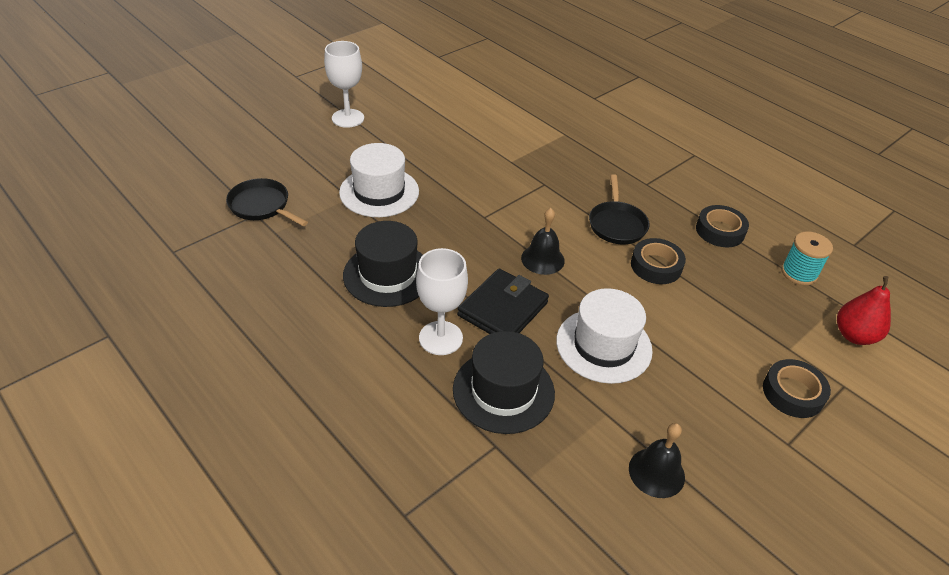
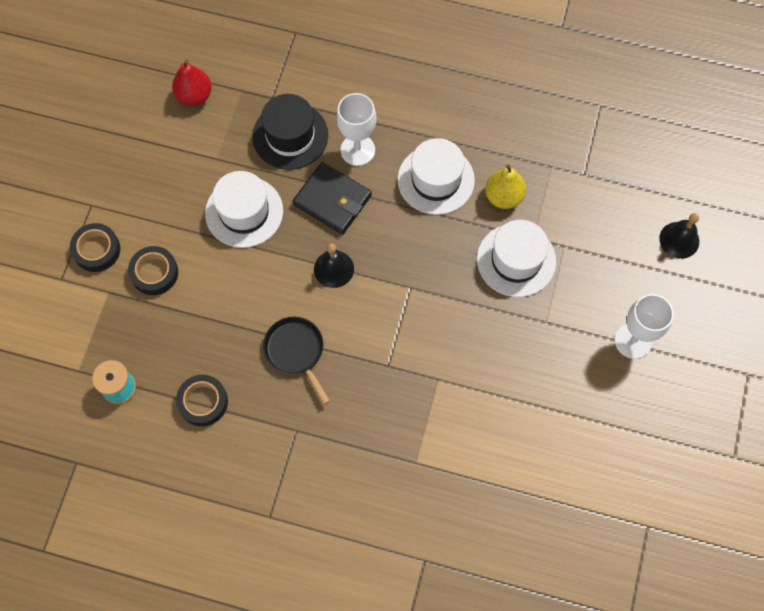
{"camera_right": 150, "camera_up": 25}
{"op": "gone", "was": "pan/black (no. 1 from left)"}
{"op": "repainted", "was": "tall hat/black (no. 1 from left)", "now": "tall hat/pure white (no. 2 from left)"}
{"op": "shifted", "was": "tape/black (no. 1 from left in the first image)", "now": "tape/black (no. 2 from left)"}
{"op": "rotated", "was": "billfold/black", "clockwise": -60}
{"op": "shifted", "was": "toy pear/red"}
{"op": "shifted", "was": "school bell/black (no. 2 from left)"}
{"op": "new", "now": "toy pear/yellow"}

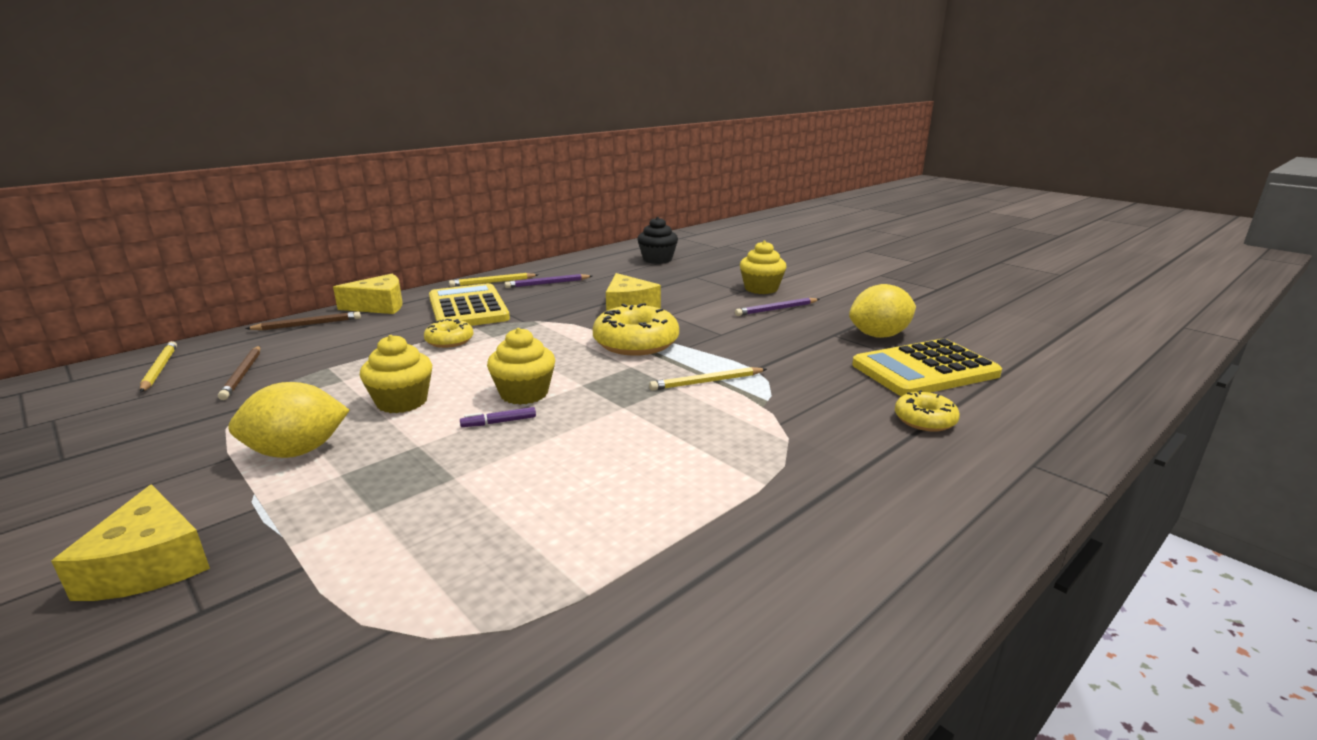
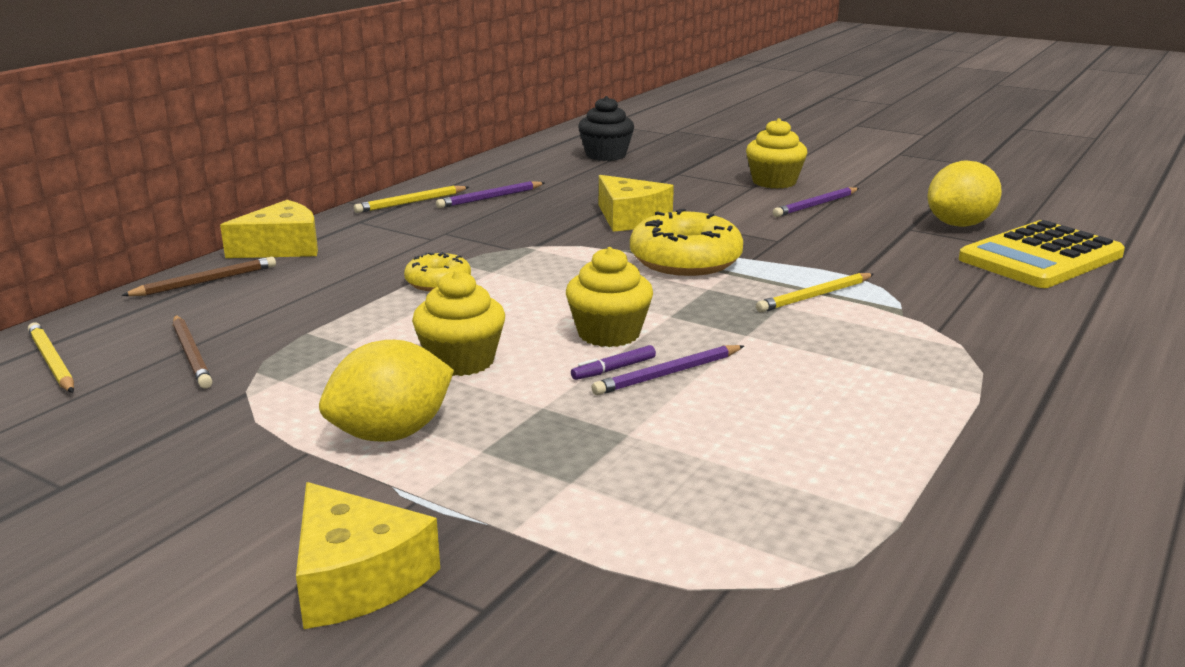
{"camera_right": -15, "camera_up": 0}
{"op": "gone", "was": "adding machine/yellow (no. 1 from left)"}
{"op": "gone", "was": "glazed donut/yellow (no. 3 from left)"}
{"op": "new", "now": "pencil/purple (no. 2 from left)"}

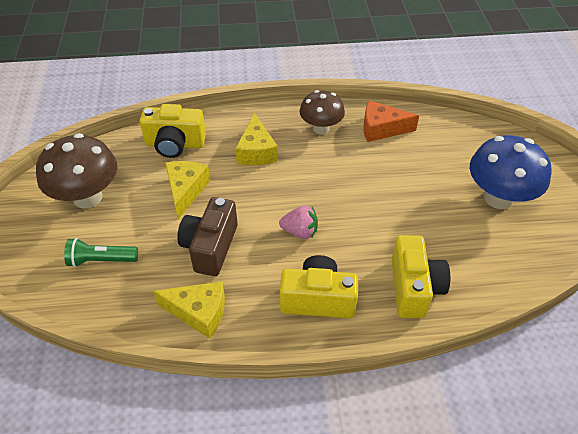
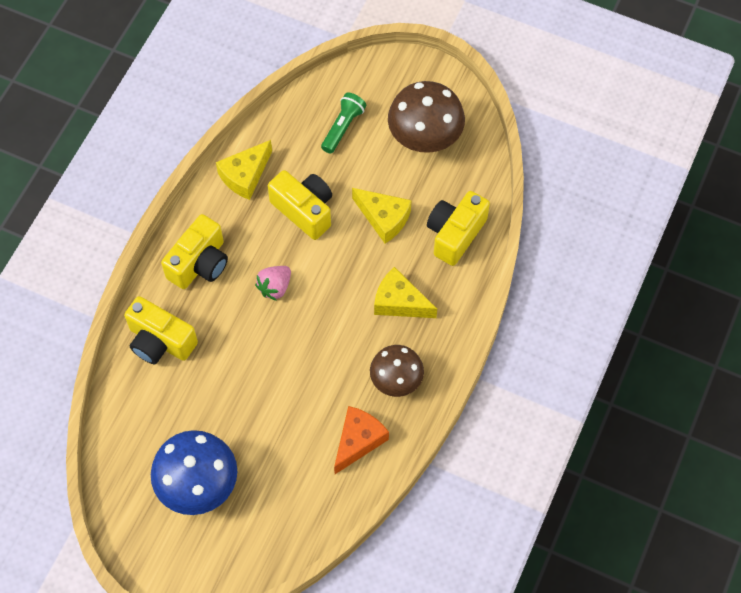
{"camera_right": 120, "camera_up": 15}
{"op": "repainted", "was": "photo camera/russet", "now": "photo camera/yellow (no. 3 from left)"}

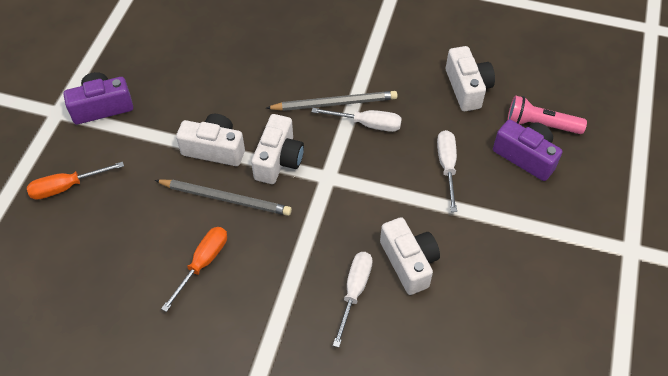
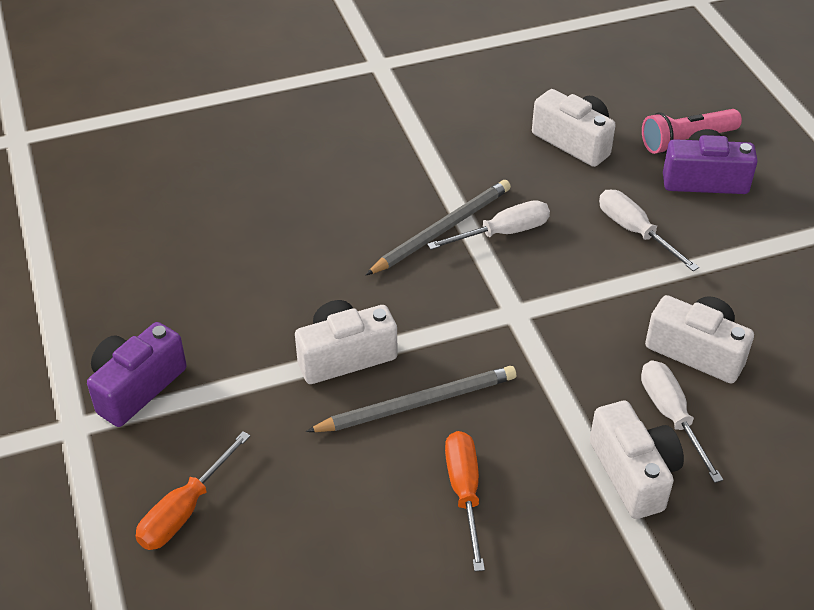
{"camera_right": -35, "camera_up": -10}
{"op": "shifted", "was": "photo camera/pure white (no. 2 from left in the first image)", "now": "photo camera/pure white (no. 3 from left)"}

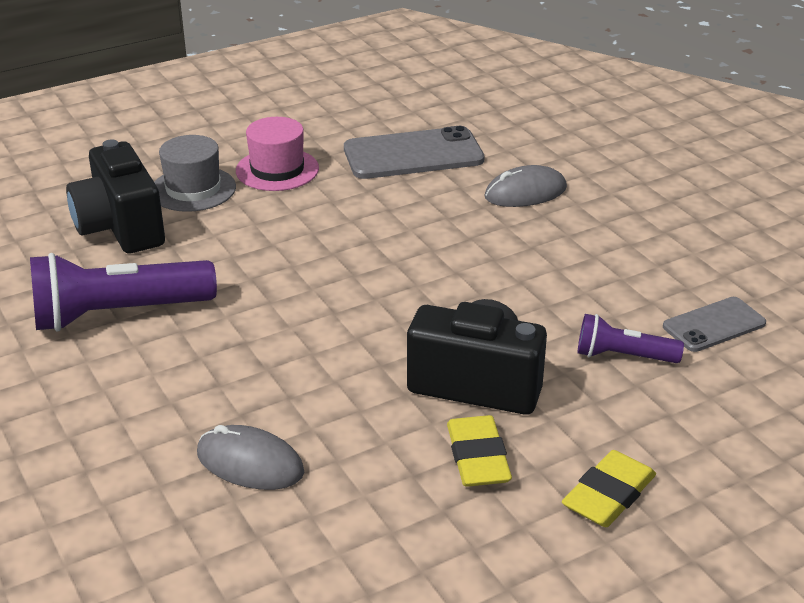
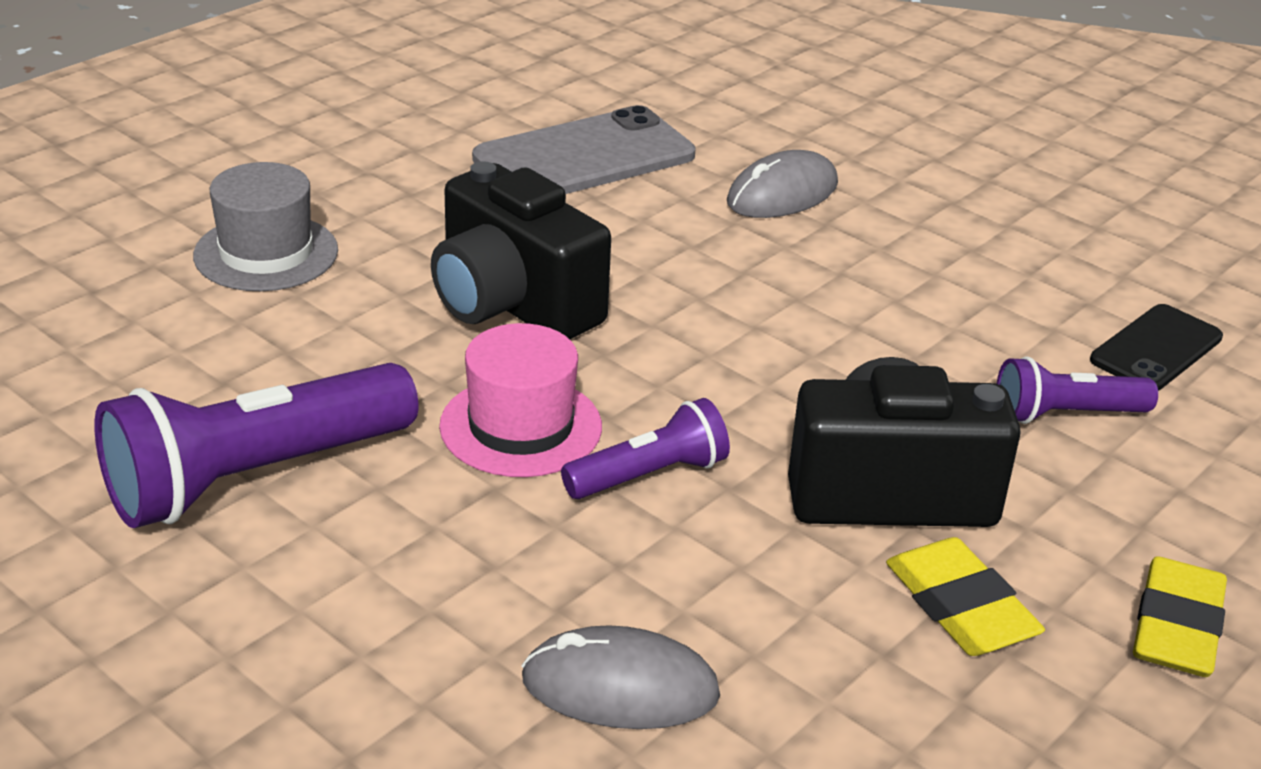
{"camera_right": -20, "camera_up": 0}
{"op": "shifted", "was": "tall hat/rose-pink"}
{"op": "shifted", "was": "photo camera/black (no. 1 from left)"}
{"op": "repainted", "was": "smartphone/grey (no. 2 from left)", "now": "smartphone/black"}
{"op": "new", "now": "pocket torch/purple (no. 2 from left)"}

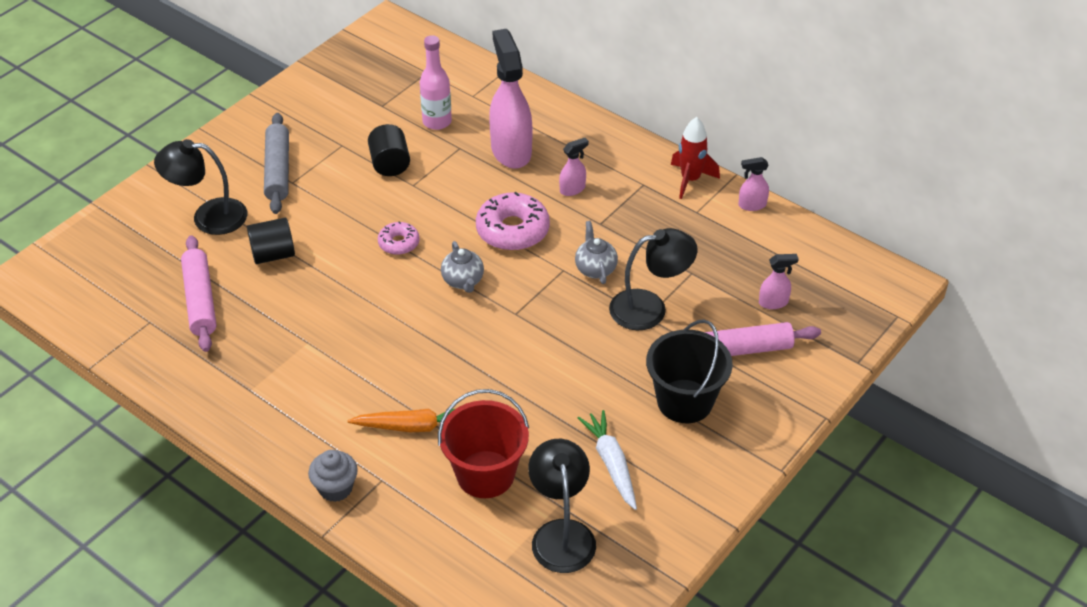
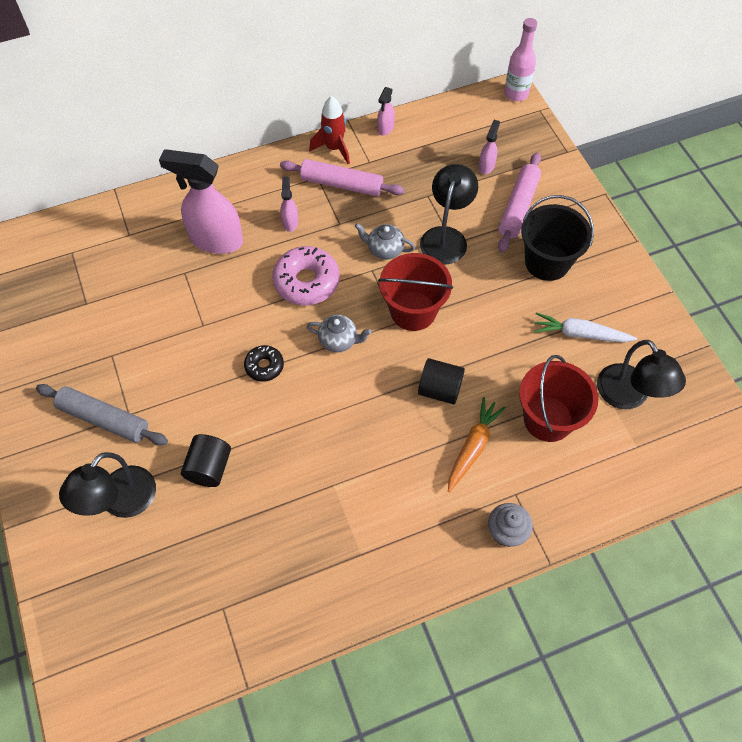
{"camera_right": -60, "camera_up": 15}
{"op": "shifted", "was": "bottle/rose-pink"}
{"op": "shifted", "was": "cylinder shape/black (no. 2 from left)"}
{"op": "repainted", "was": "glazed donut/rose-pink (no. 1 from left)", "now": "glazed donut/black"}
{"op": "shifted", "was": "rolling pin/rose-pink (no. 1 from left)"}
{"op": "rotated", "was": "desk lamp/black (no. 2 from left in the first image)", "clockwise": -135}
{"op": "new", "now": "bucket/red (no. 1 from left)"}

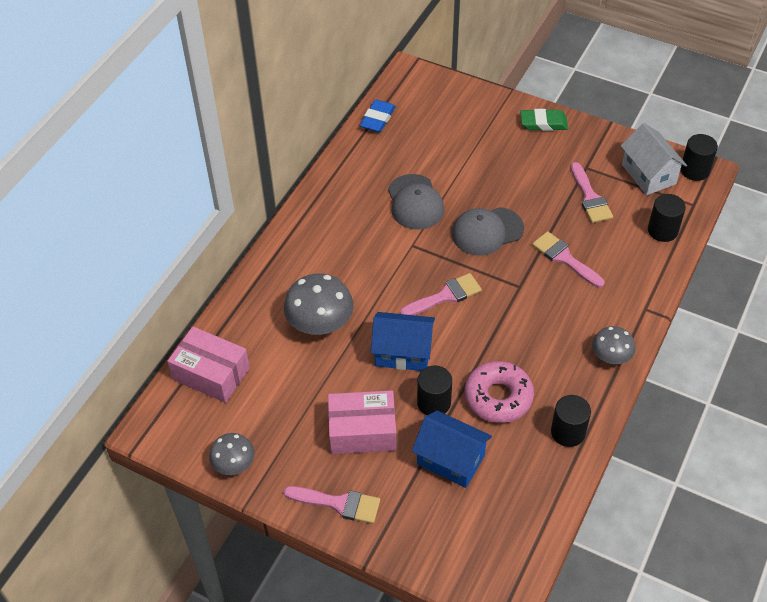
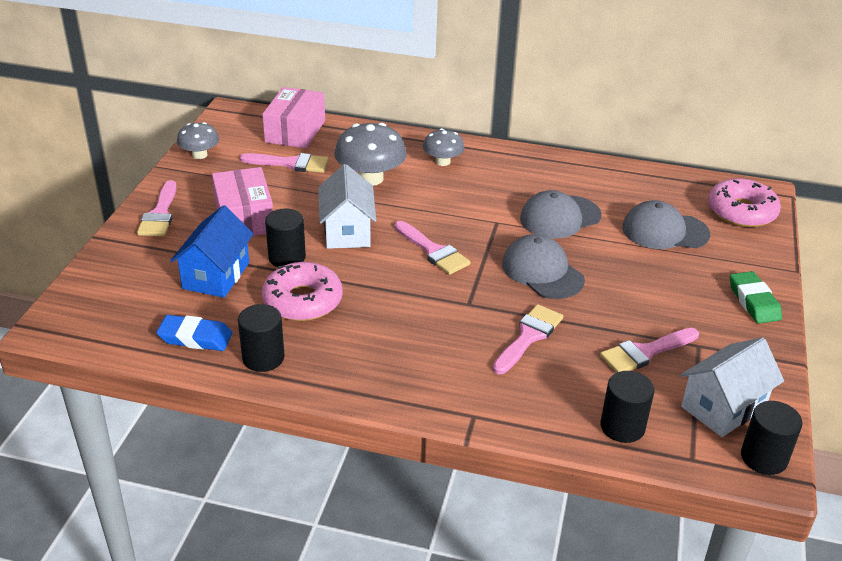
{"camera_right": 75, "camera_up": -15}
{"op": "shifted", "was": "gum eraser/blue"}
{"op": "repainted", "was": "toy house/blue (no. 1 from left)", "now": "toy house/pure white (no. 1 from left)"}
{"op": "shifted", "was": "toadstool/grey (no. 3 from left)"}
{"op": "new", "now": "brush/rose-pink (no. 2 from left)"}
{"op": "new", "now": "glazed donut/rose-pink (no. 2 from left)"}
{"op": "new", "now": "baseball cap/grey (no. 3 from left)"}

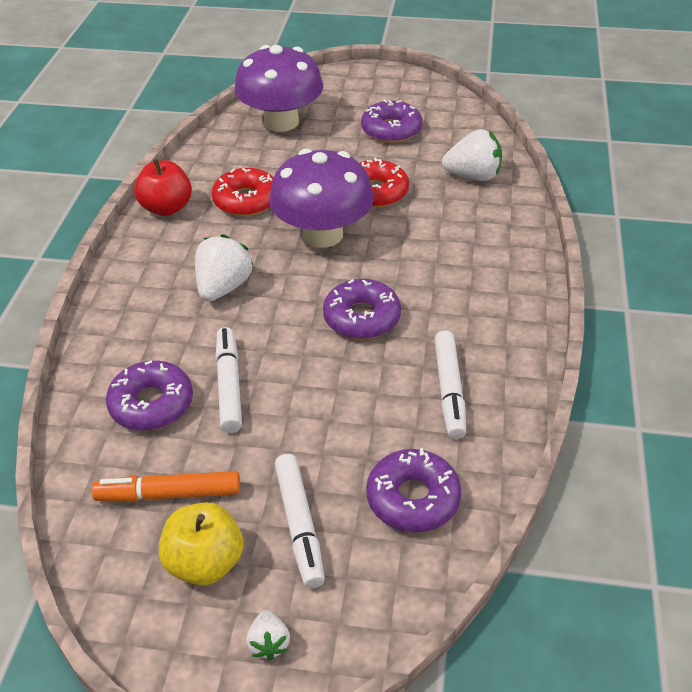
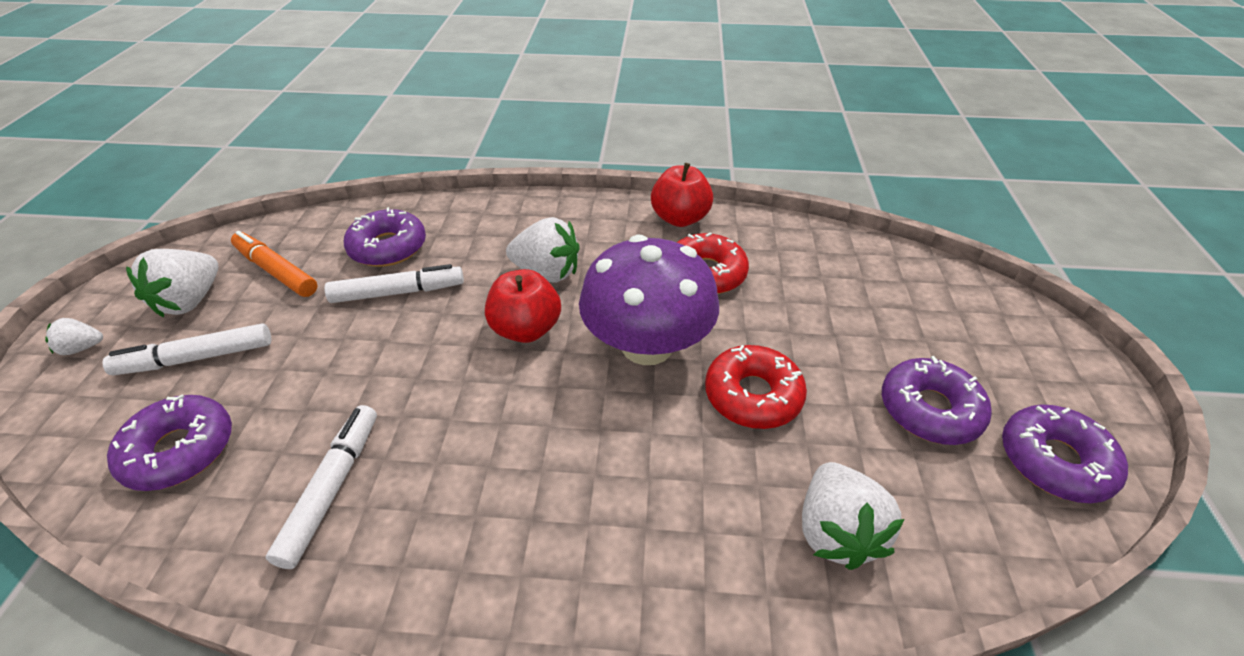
{"camera_right": 85, "camera_up": 0}
{"op": "gone", "was": "toadstool/purple (no. 1 from left)"}
{"op": "shifted", "was": "glazed donut/purple (no. 2 from left in the first image)", "now": "glazed donut/purple (no. 4 from left)"}
{"op": "rotated", "was": "marker pen/pure white (no. 3 from left in the first image)", "clockwise": 105}
{"op": "rotated", "was": "marker pen/bright orange", "clockwise": -45}
{"op": "swapped", "was": "apple/yellow", "now": "berry/pure white (no. 2 from left)"}
{"op": "new", "now": "apple/red (no. 1 from left)"}

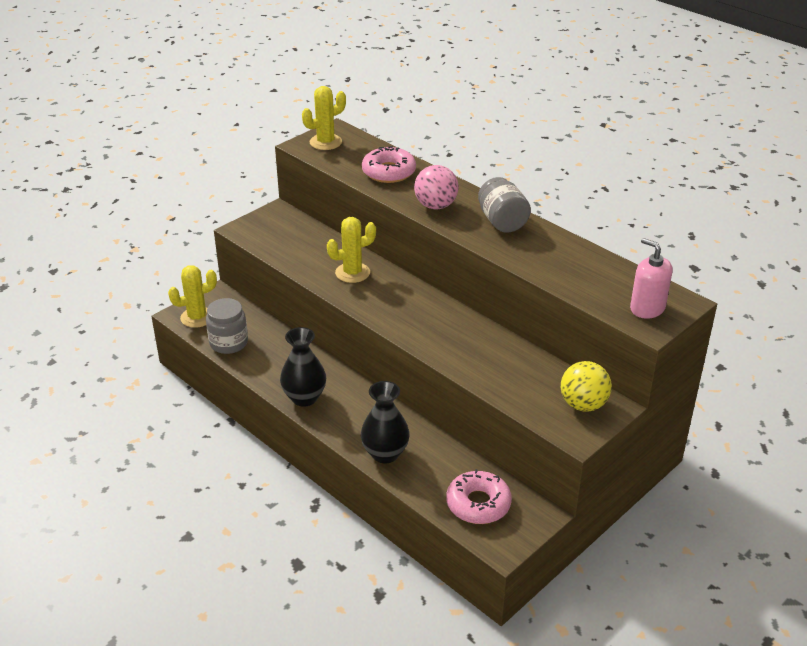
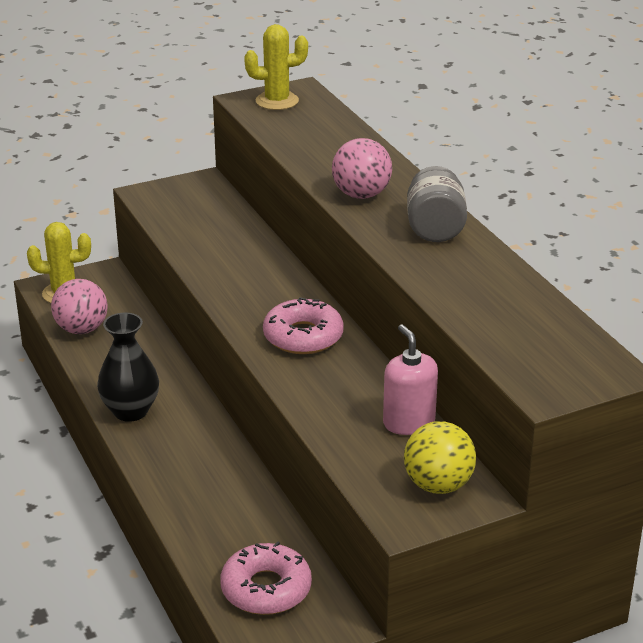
{"camera_right": 20, "camera_up": -5}
{"op": "shifted", "was": "glazed donut/rose-pink (no. 1 from left in the first image)", "now": "glazed donut/rose-pink (no. 2 from left)"}
{"op": "gone", "was": "cactus/yellow (no. 3 from left)"}
{"op": "shifted", "was": "pump bottle/rose-pink"}
{"op": "swapped", "was": "jar/grey (no. 1 from left)", "now": "ball/rose-pink (no. 1 from left)"}
{"op": "gone", "was": "tall vase/black (no. 2 from left)"}

